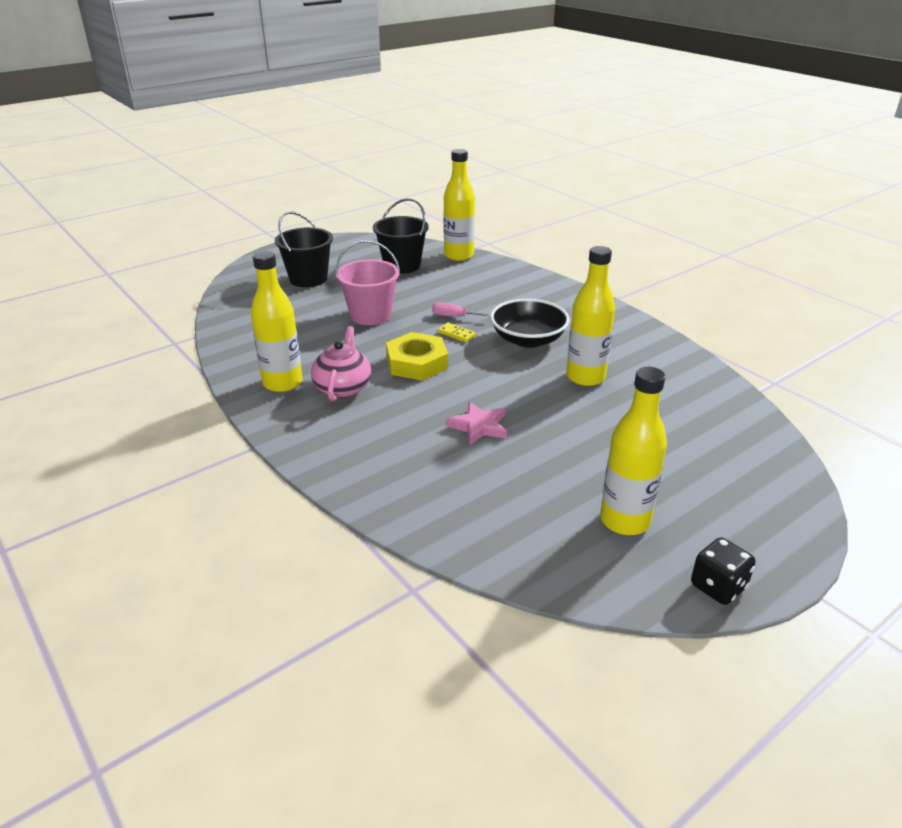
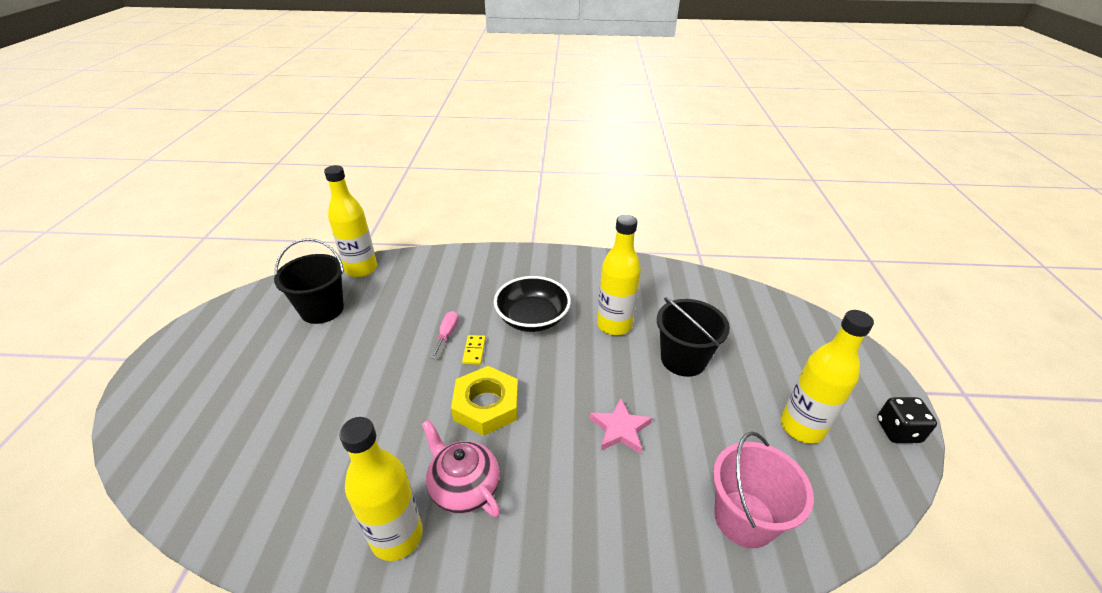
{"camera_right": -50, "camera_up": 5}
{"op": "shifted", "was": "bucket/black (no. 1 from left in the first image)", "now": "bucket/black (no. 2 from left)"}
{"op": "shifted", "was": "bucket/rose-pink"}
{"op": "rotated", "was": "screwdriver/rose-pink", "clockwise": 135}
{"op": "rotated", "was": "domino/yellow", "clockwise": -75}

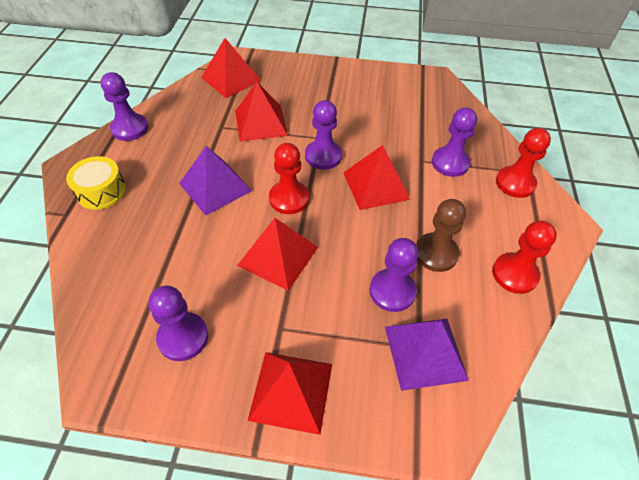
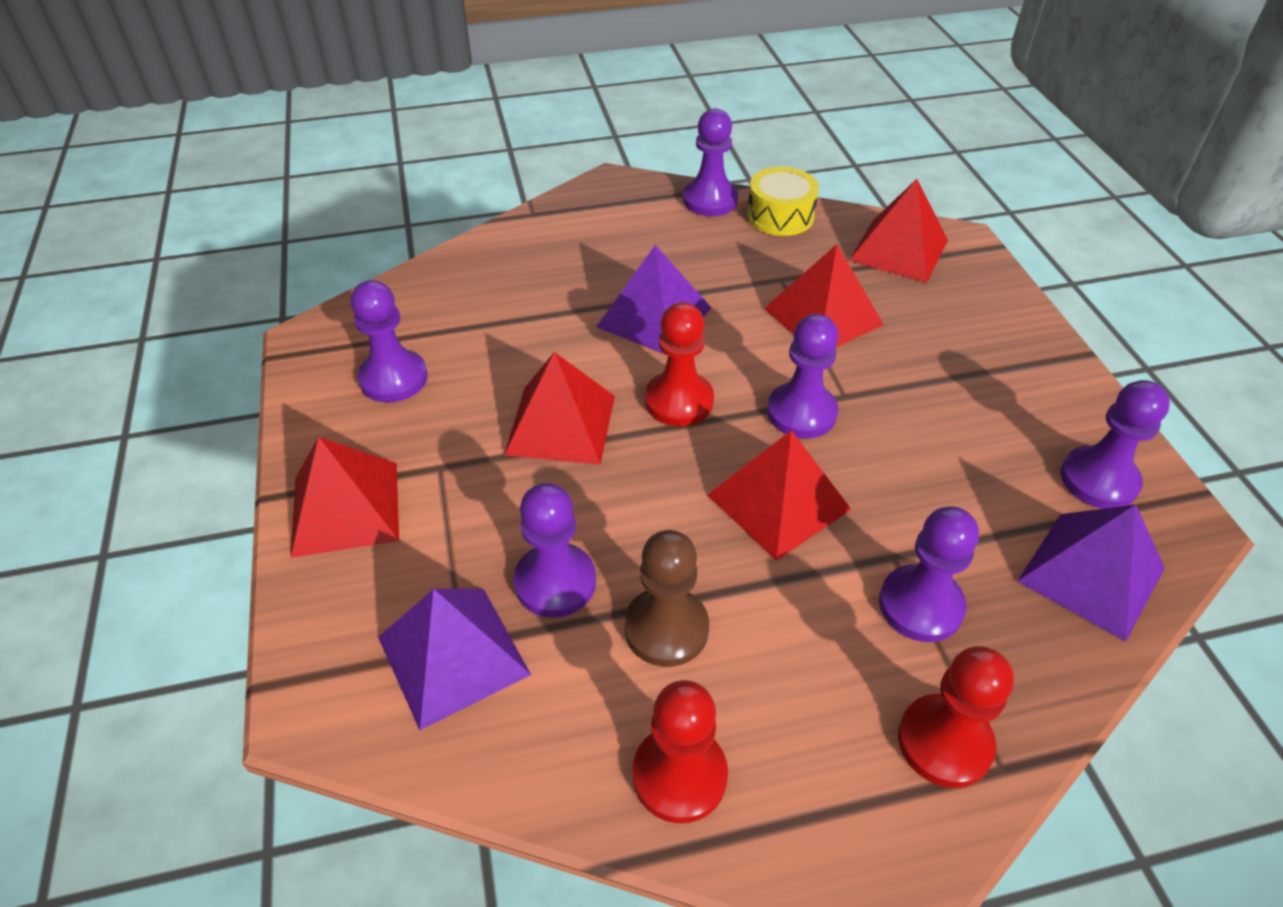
{"camera_right": 70, "camera_up": -5}
{"op": "shifted", "was": "snare drum/yellow"}
{"op": "new", "now": "game pawn/purple (no. 6 from left)"}
{"op": "new", "now": "solid pyramid/purple (no. 3 from left)"}

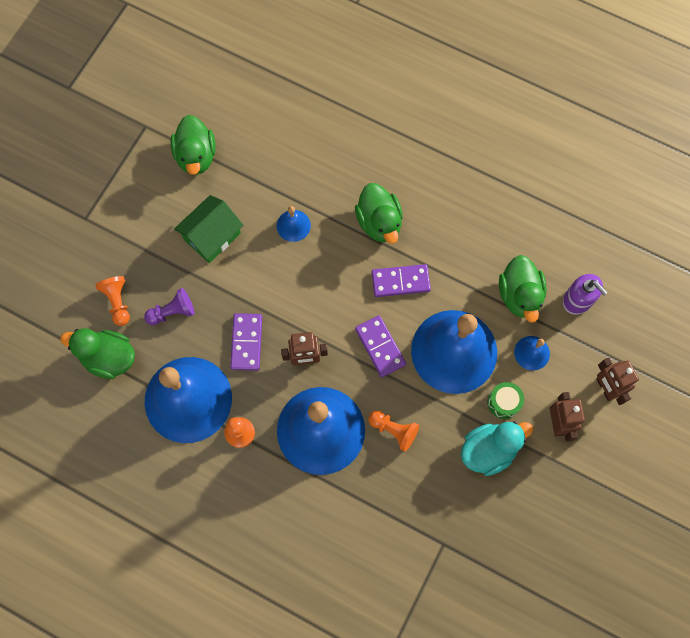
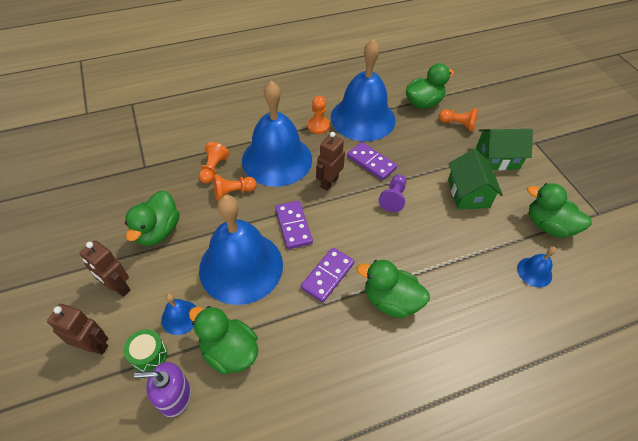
{"camera_right": 130, "camera_up": -20}
{"op": "shifted", "was": "school bell/blue (no. 2 from left in the first image)", "now": "school bell/blue (no. 5 from left)"}
{"op": "shifted", "was": "game pawn/purple"}
{"op": "rotated", "was": "domino/purple (no. 2 from left in the first image)", "clockwise": 60}
{"op": "shifted", "was": "snare drum/leaf-green"}
{"op": "repainted", "was": "rubber duck/aqua", "now": "rubber duck/leaf-green (no. 1 from left)"}
{"op": "new", "now": "toy house/leaf-green (no. 2 from left)"}
{"op": "new", "now": "game pawn/bright orange (no. 1 from left)"}

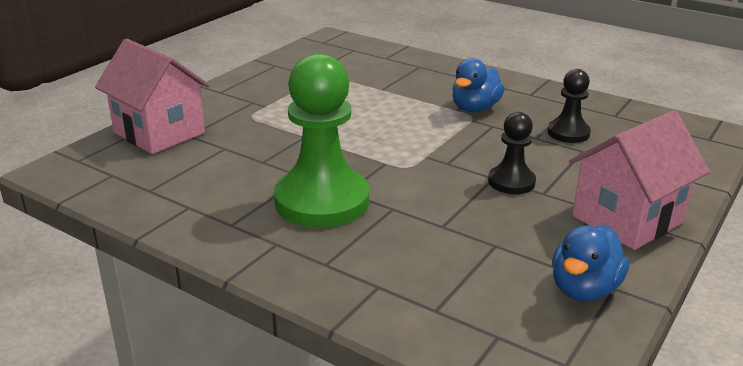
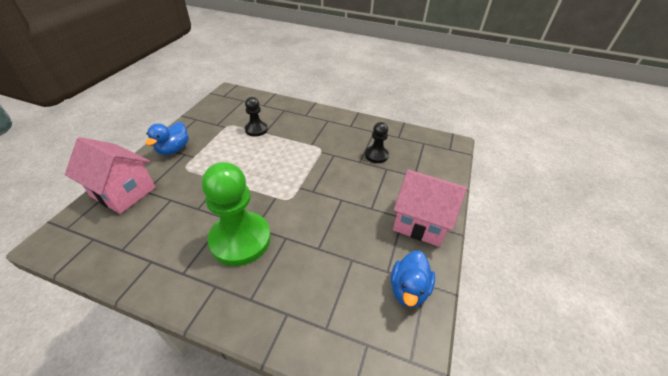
{"camera_right": -15, "camera_up": 15}
{"op": "shifted", "was": "rubber duck/blue (no. 1 from left)"}
{"op": "rotated", "was": "toy house/rose-pink (no. 2 from left)", "clockwise": 75}
{"op": "shifted", "was": "game pawn/black (no. 1 from left)"}

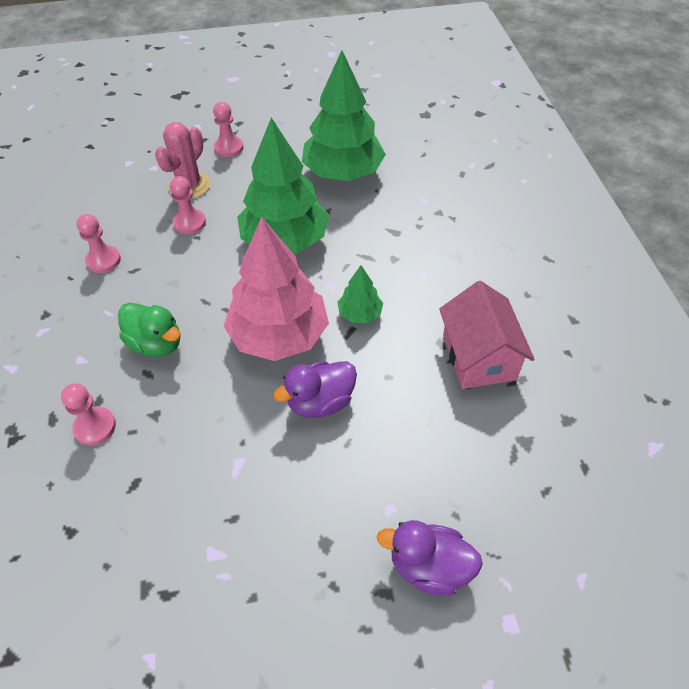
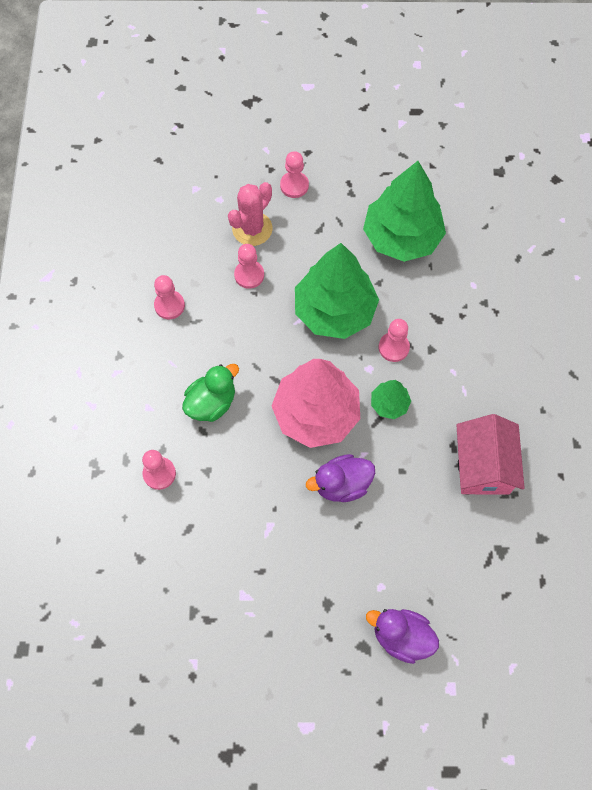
{"camera_right": 10, "camera_up": 15}
{"op": "rotated", "was": "rubber duck/leaf-green", "clockwise": -90}
{"op": "new", "now": "game pawn/rose-pink (no. 5 from left)"}

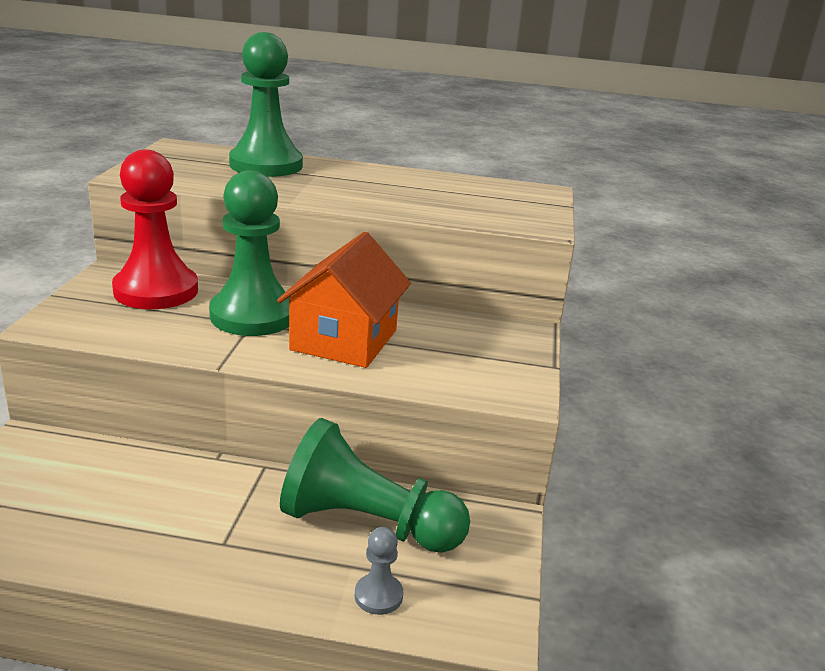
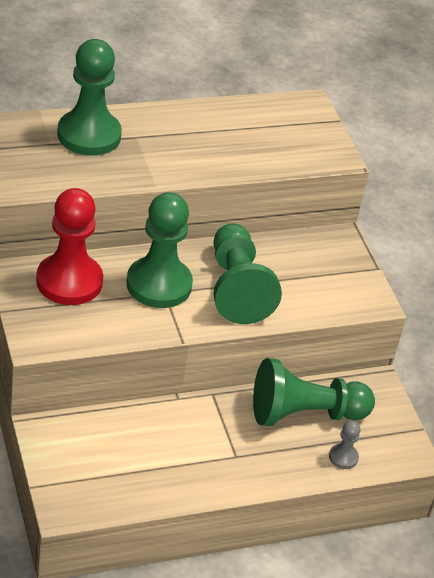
{"camera_right": -30, "camera_up": 15}
{"op": "swapped", "was": "toy house/bright orange", "now": "game pawn/leaf-green (no. 3 from left)"}

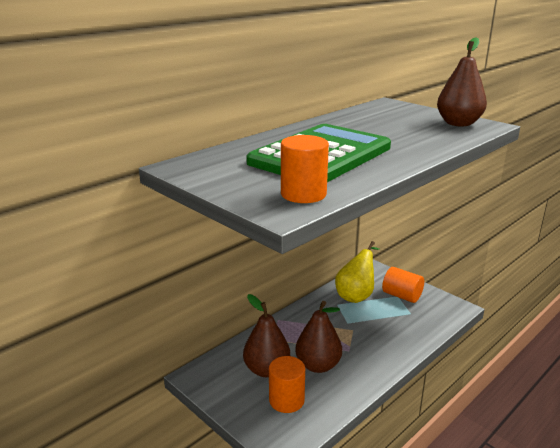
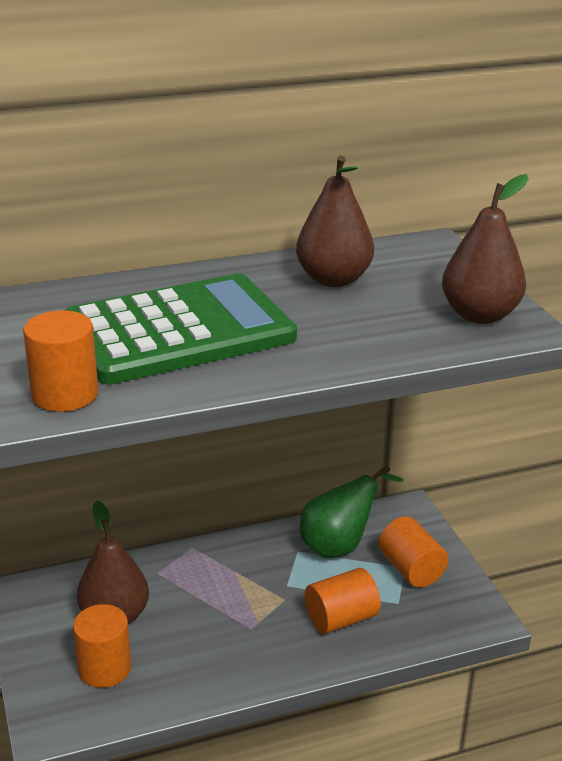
{"camera_right": 25, "camera_up": 5}
{"op": "repainted", "was": "toy pear/yellow", "now": "toy pear/leaf-green"}
{"op": "shifted", "was": "toy pear/russet (no. 2 from left)"}
{"op": "new", "now": "cylinder shape/bright orange (no. 3 from left)"}

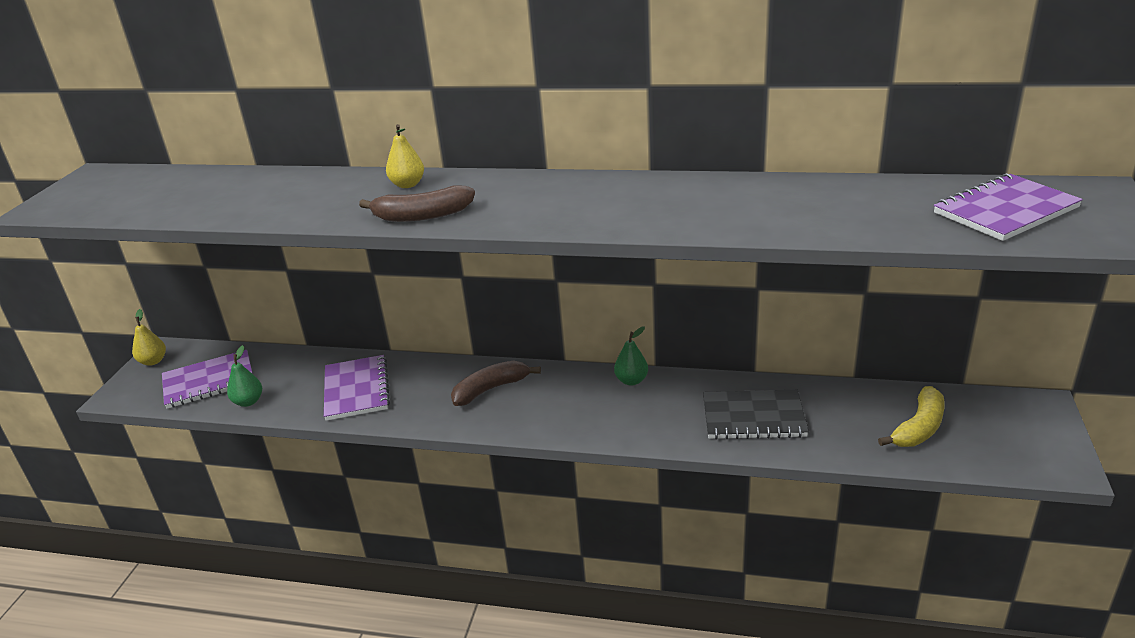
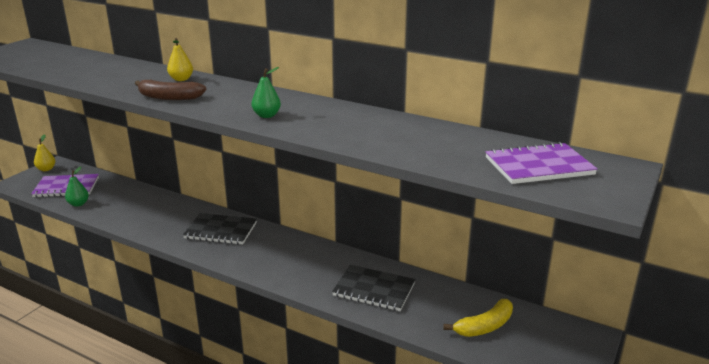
{"camera_right": 15, "camera_up": -5}
{"op": "shifted", "was": "toy pear/leaf-green (no. 2 from left)"}
{"op": "gone", "was": "notebook/purple (no. 2 from left)"}
{"op": "swapped", "was": "banana fruit/russet (no. 2 from left)", "now": "notebook/black (no. 1 from left)"}

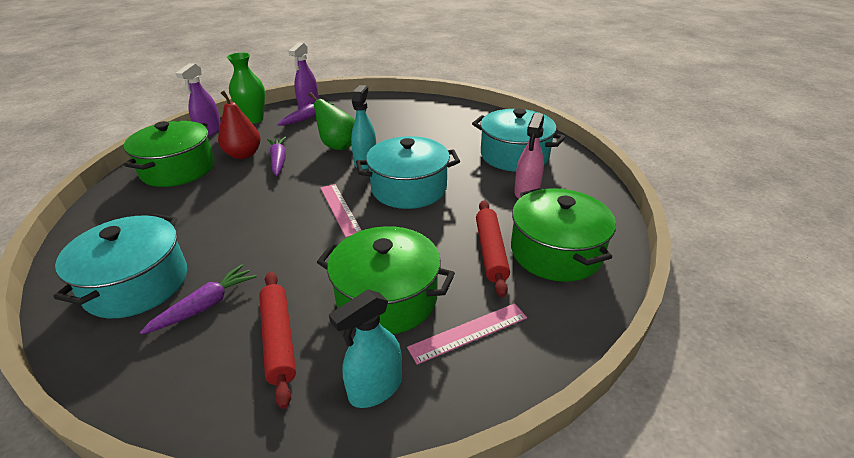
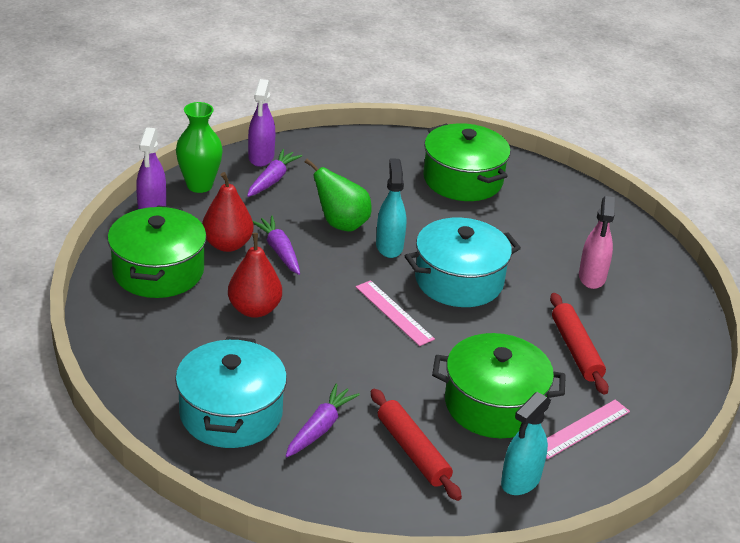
{"camera_right": -15, "camera_up": 0}
{"op": "gone", "was": "cooking pot/aqua (no. 3 from left)"}
{"op": "shifted", "was": "cooking pot/leaf-green (no. 3 from left in the first image)", "now": "cooking pot/leaf-green (no. 2 from left)"}
{"op": "new", "now": "toy pear/red (no. 2 from left)"}

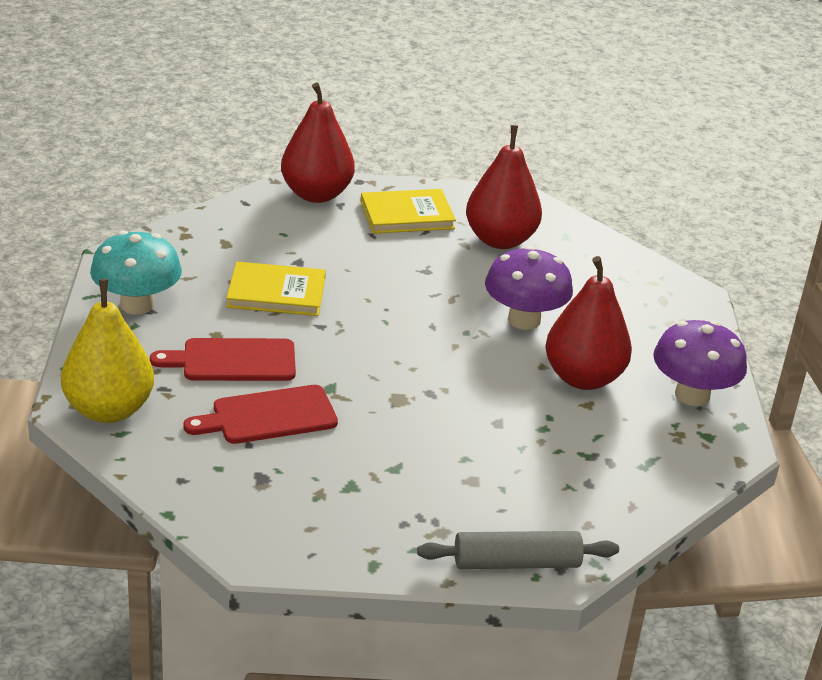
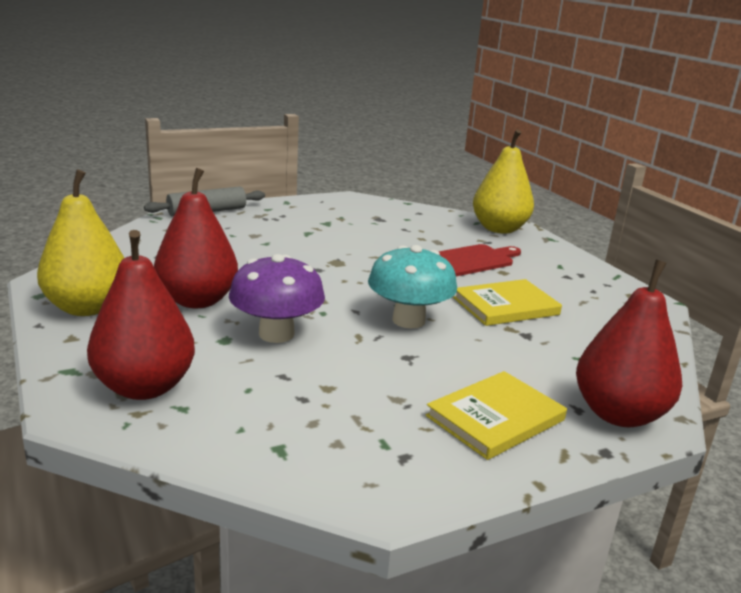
{"camera_right": 155, "camera_up": -10}
{"op": "shifted", "was": "toy pear/red (no. 2 from left in the first image)", "now": "toy pear/red (no. 1 from left)"}
{"op": "shifted", "was": "toadstool/aqua"}
{"op": "swapped", "was": "toadstool/purple (no. 2 from left)", "now": "toy pear/yellow (no. 1 from left)"}
{"op": "gone", "was": "bread board/red (no. 2 from left)"}

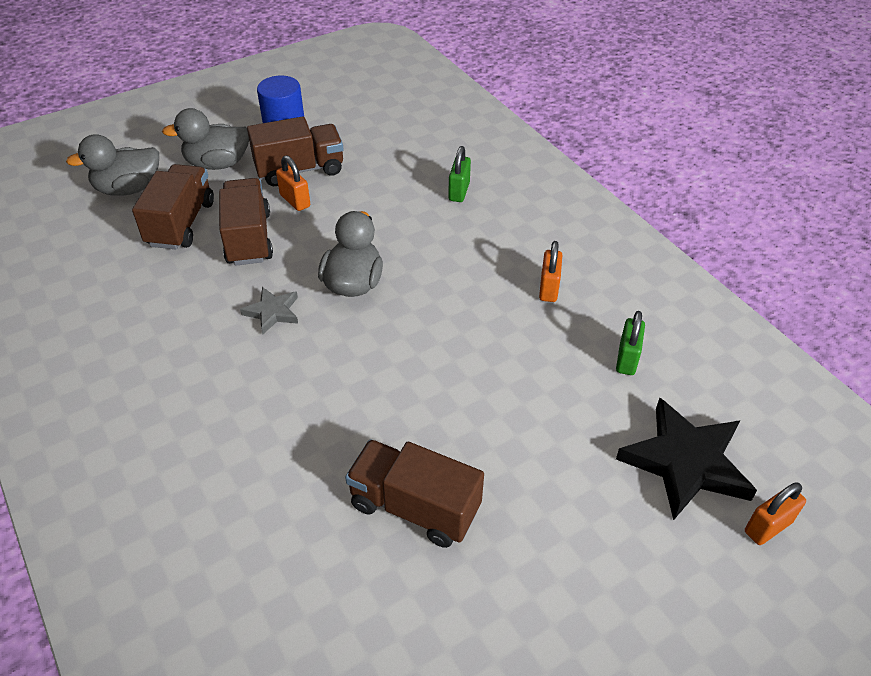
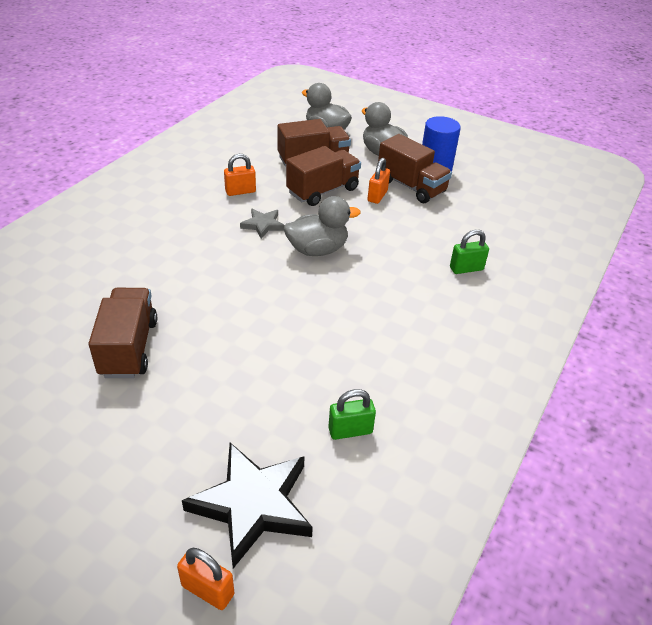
{"camera_right": 60, "camera_up": -5}
{"op": "shifted", "was": "padlock/bright orange (no. 2 from left)"}

